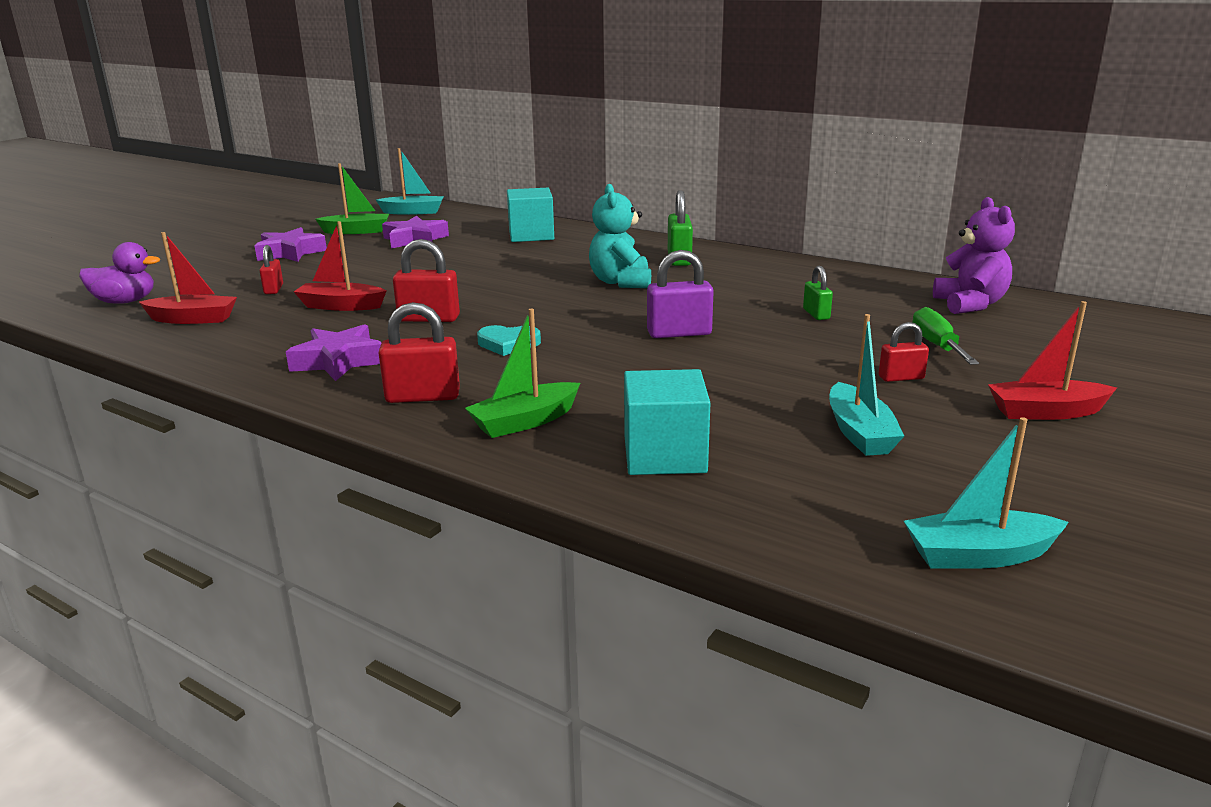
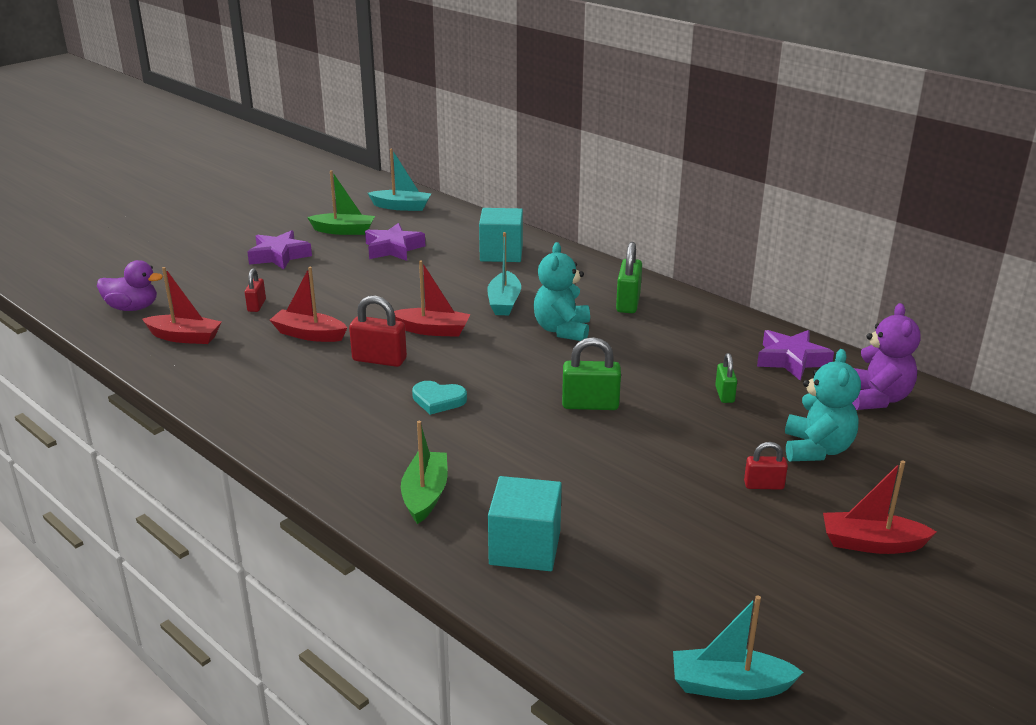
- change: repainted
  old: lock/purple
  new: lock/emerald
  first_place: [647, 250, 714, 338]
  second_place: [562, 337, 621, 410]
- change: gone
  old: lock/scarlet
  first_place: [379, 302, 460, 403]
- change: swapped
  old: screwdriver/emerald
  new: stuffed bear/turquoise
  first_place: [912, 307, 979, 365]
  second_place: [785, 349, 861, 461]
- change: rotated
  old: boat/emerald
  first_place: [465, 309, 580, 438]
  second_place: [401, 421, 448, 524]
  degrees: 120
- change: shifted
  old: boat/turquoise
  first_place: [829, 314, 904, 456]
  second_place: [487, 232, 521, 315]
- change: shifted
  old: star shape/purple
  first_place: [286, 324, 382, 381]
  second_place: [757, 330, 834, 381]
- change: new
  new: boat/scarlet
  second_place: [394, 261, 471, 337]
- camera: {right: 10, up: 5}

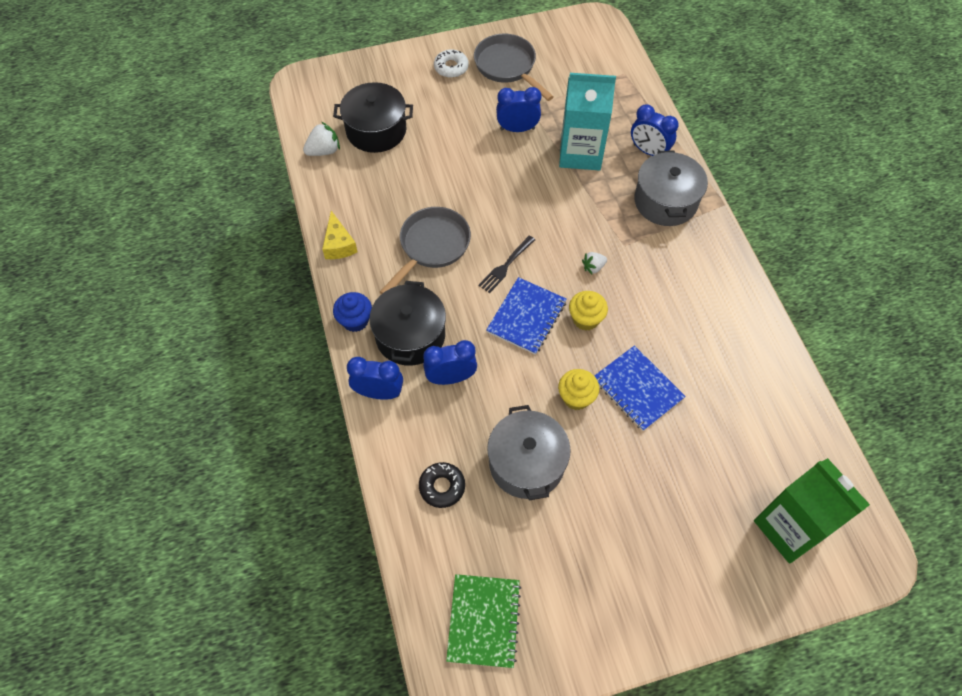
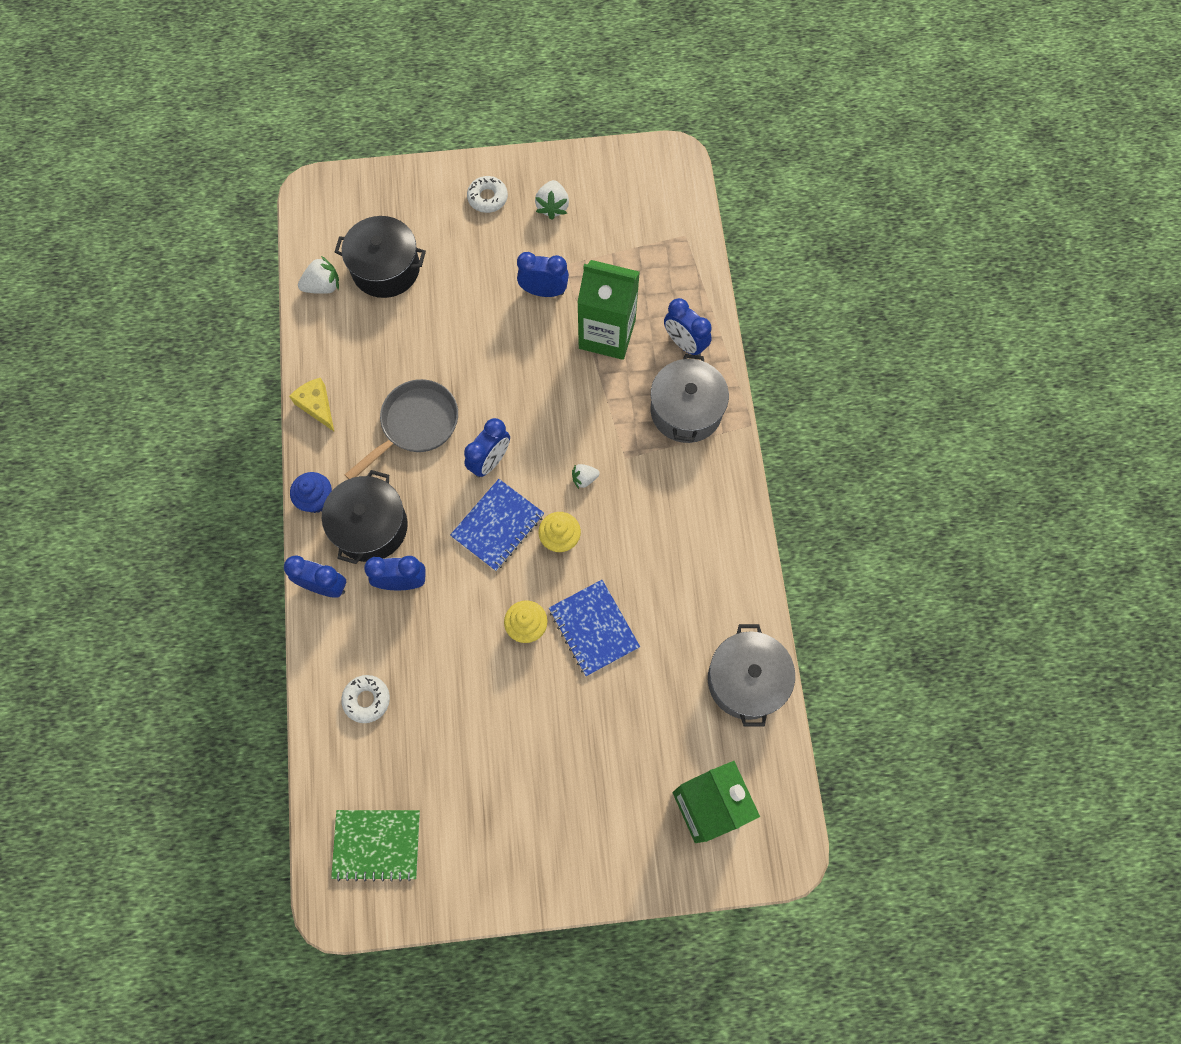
- change: swapped
  old: frying pan/ash-grey
  new: berry/white
  first_place: [474, 34, 554, 101]
  second_place: [535, 180, 569, 220]
- change: repainted
  old: milk carton/turquoise
  new: milk carton/emerald
  first_place: [559, 73, 616, 171]
  second_place: [577, 260, 640, 360]
- change: rotated
  old: piece of cheese/yellow
  first_place: [322, 211, 358, 259]
  second_place: [289, 378, 334, 431]
  degrees: 150
- change: swapped
  old: fork/jet-black
  new: bedside clock/blue
  first_place: [478, 235, 535, 293]
  second_place: [464, 418, 510, 477]
- change: shifted
  old: cooking pot/ash-grey
  first_place: [487, 405, 571, 500]
  second_place: [708, 624, 795, 727]
- change: repainted
  old: glazed donut/jet-black
  new: glazed donut/white
  first_place: [419, 462, 465, 508]
  second_place: [341, 675, 390, 723]
- change: rotated
  old: notebook/emerald
  first_place: [446, 574, 521, 668]
  second_place: [331, 810, 420, 882]
  degrees: 75
- camera: {right: 10, up: 10}

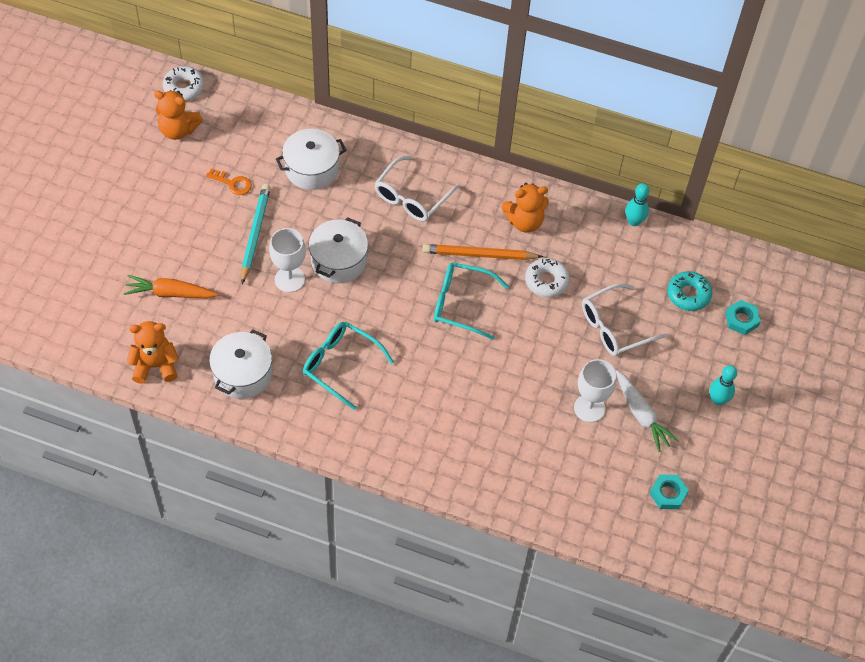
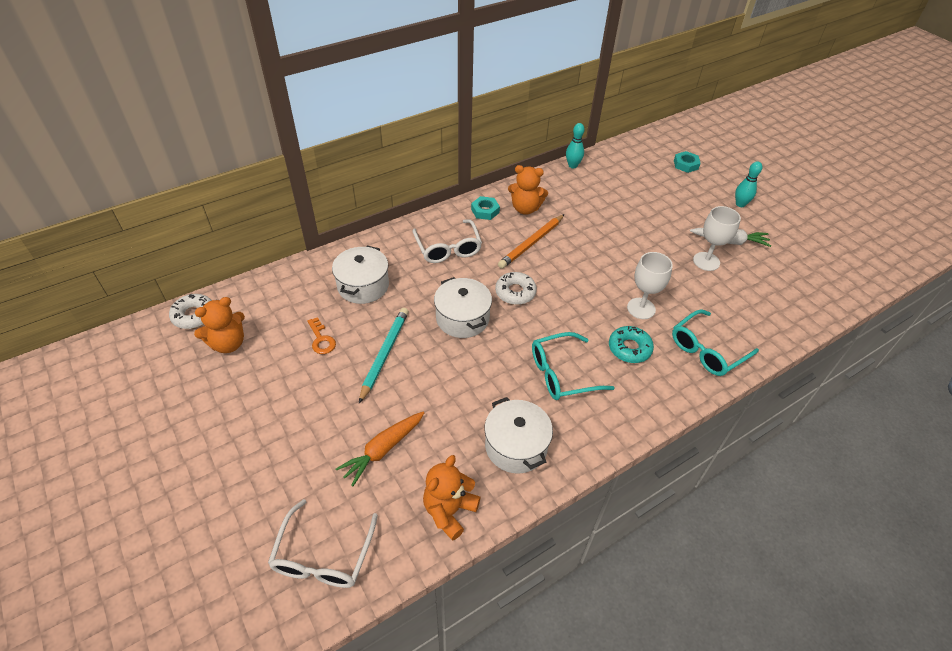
- change: rotated
  old: key/orange
  first_place: [206, 168, 252, 195]
  second_place: [307, 317, 336, 354]
  degrees: 90
- change: rotated
  old: stuffed bear/orange
  first_place: [501, 183, 549, 233]
  second_place: [508, 165, 548, 215]
  degrees: 75
- change: rotated
  old: lead pencil/turquoise
  first_place: [241, 184, 271, 284]
  second_place: [359, 308, 409, 403]
  degrees: 60
- change: shifted
  old: chalice/white
  first_place: [269, 228, 306, 292]
  second_place: [627, 252, 673, 319]
- change: shifted
  old: glazed donut/white
  first_place: [525, 258, 570, 298]
  second_place: [495, 272, 537, 305]
- change: shifted
  old: spectacles/turquoise
  first_place: [434, 262, 509, 340]
  second_place: [672, 309, 759, 376]
- change: shifted
  old: glazed donut/turquoise
  first_place: [667, 271, 712, 311]
  second_place: [609, 326, 654, 363]
- change: shifted
  old: spectacles/white
  first_place: [582, 283, 667, 356]
  second_place: [268, 499, 378, 588]
- change: shifted
  old: hex nut/turquoise
  first_place: [649, 474, 689, 509]
  second_place: [471, 196, 500, 220]
- camera: {right: -50, up: -10}

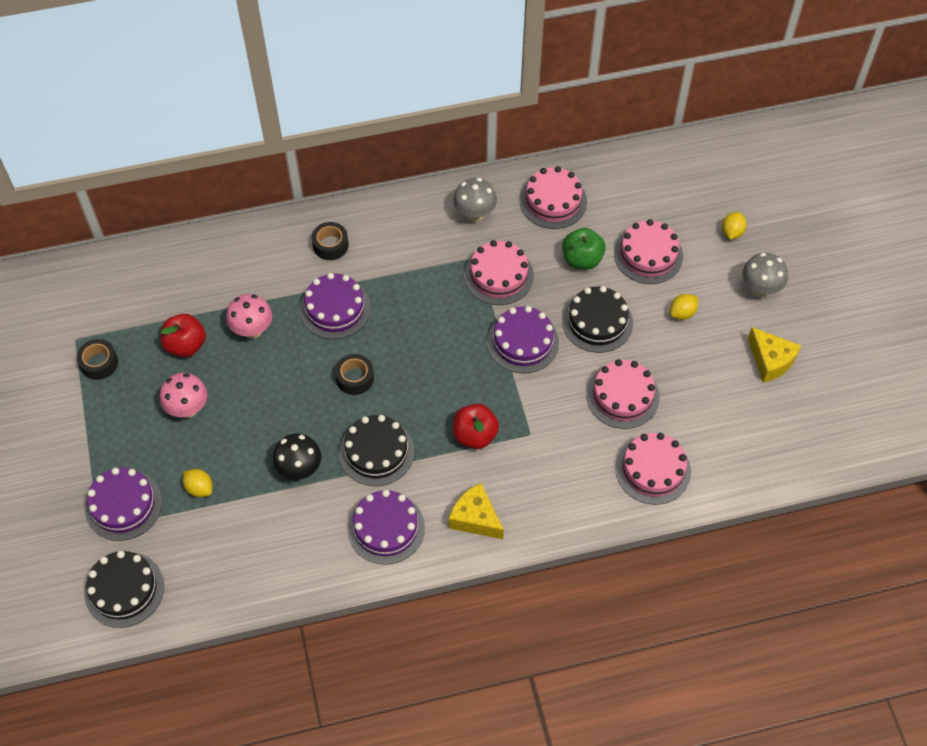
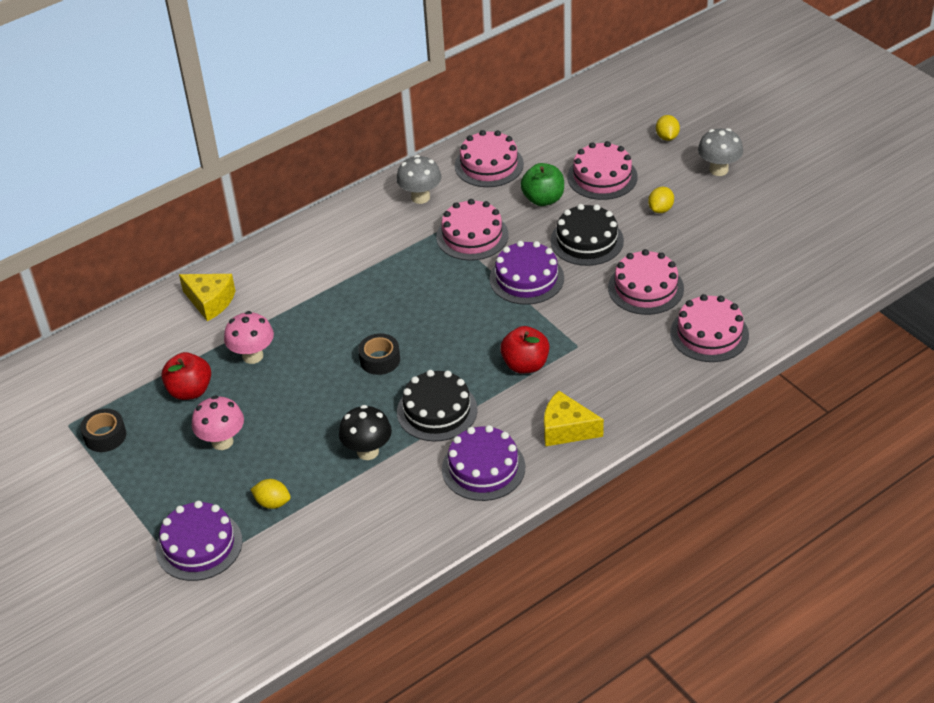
- change: gone
  old: roll of tape/jet-black
  first_place: [311, 222, 349, 260]
- change: gone
  old: cake/purple
  first_place: [300, 273, 371, 339]
- change: shifted
  old: piece of cheese/yellow
  first_place: [748, 327, 801, 382]
  second_place: [179, 274, 235, 321]
- change: gone
  old: cake/jet-black
  first_place: [84, 551, 164, 628]
- camera: {right: -20, up: -15}

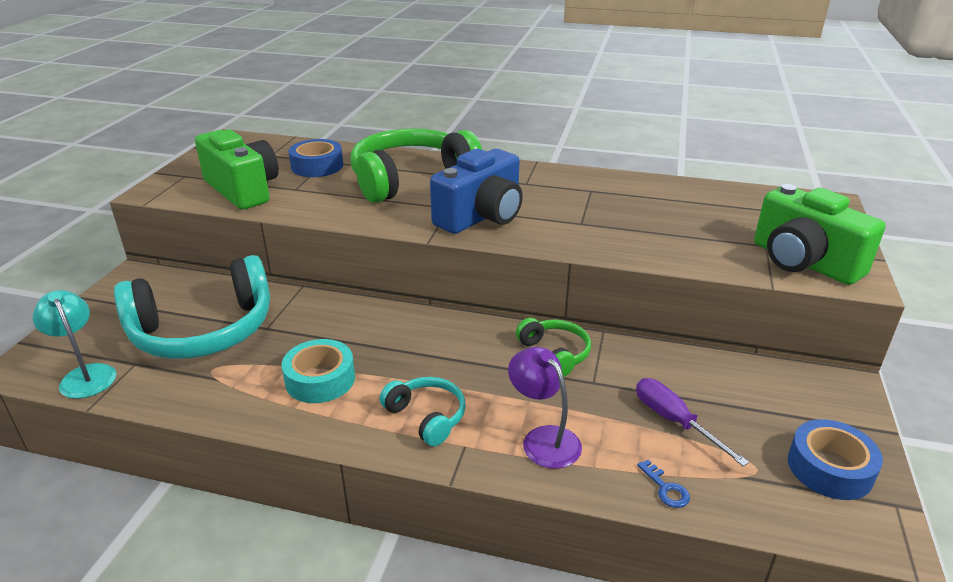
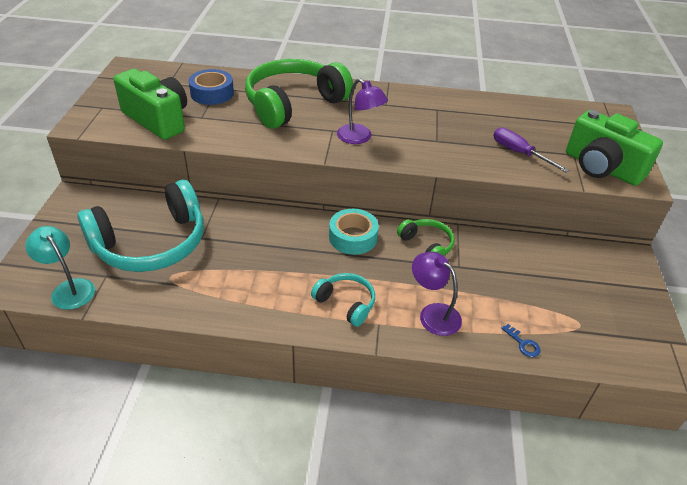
- change: swapped
  old: photo camera/blue
  new: reading lamp/purple
  first_place: [430, 149, 523, 234]
  second_place: [337, 78, 388, 144]
- change: shifted
  old: roll of tape/turquoise
  first_place: [282, 339, 355, 403]
  second_place: [329, 209, 379, 255]
- change: shifted
  old: screwdriver/purple
  first_place: [636, 378, 749, 466]
  second_place: [494, 128, 569, 173]
- change: gone
  old: roll of tape/blue
  first_place: [788, 419, 883, 500]
- camera: {right: -10, up: 10}

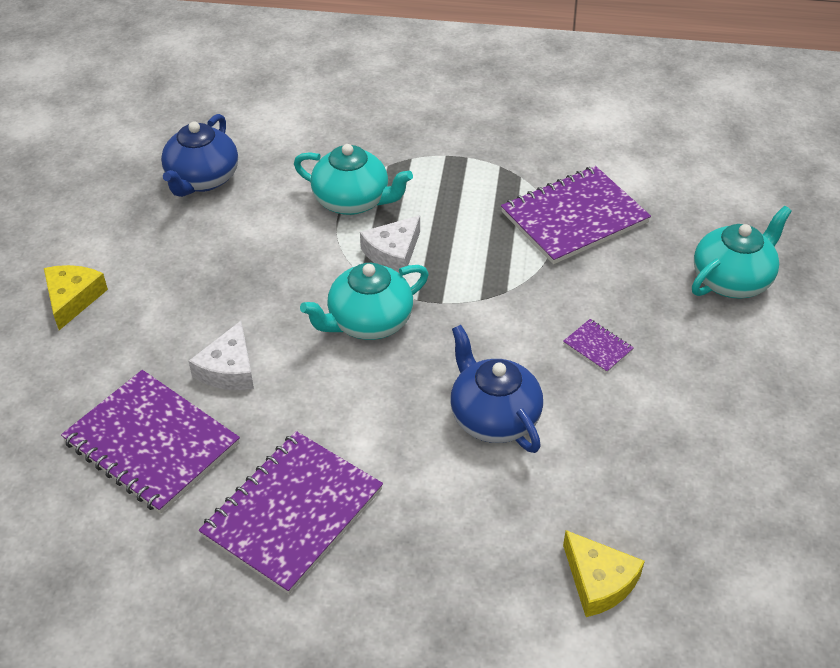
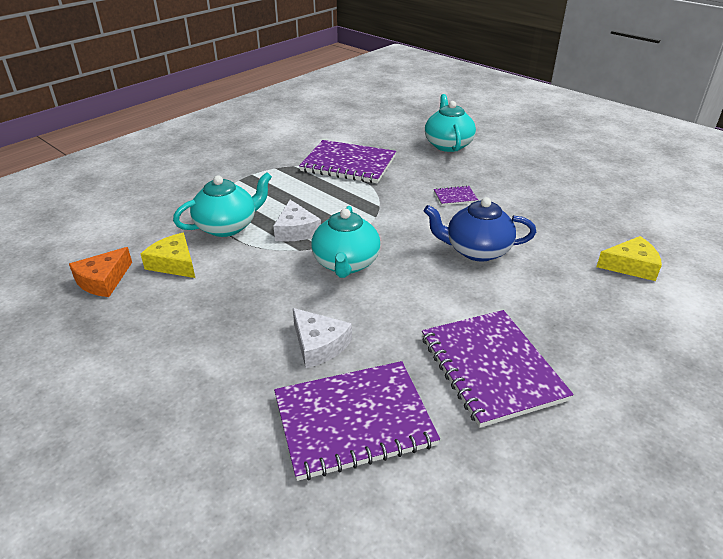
- change: swapped
  old: teapot/blue
  new: piece of cheese/orange
  first_place: [161, 114, 238, 197]
  second_place: [69, 247, 132, 297]
- change: rotated
  old: notebook/purple
  first_place: [501, 166, 651, 264]
  second_place: [299, 140, 396, 183]
  degrees: -75
- change: shifted
  old: piece of cheese/yellow
  first_place: [44, 265, 108, 330]
  second_place: [141, 233, 195, 278]
- camera: {right: -55, up: -10}

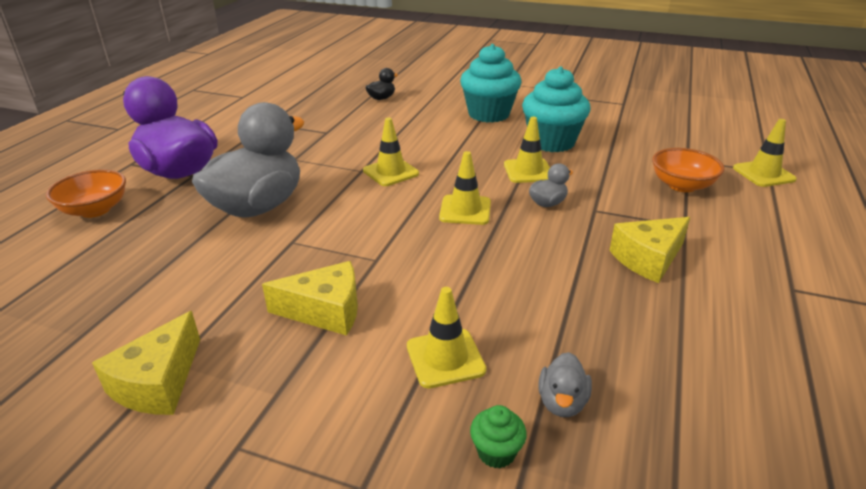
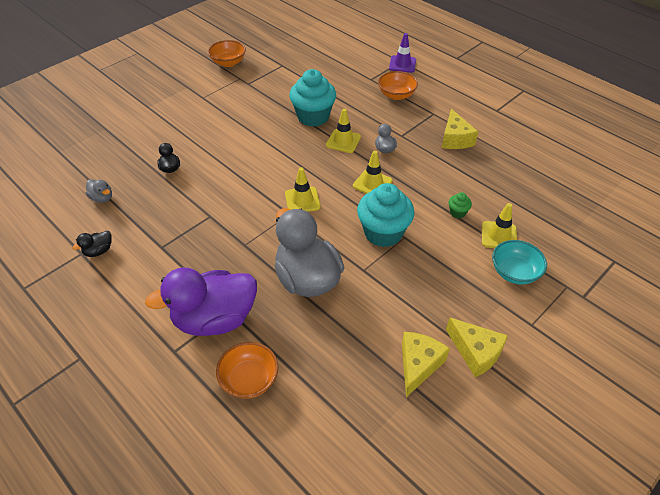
- change: shifted
  old: fairy cake/turquoise
  first_place: [460, 44, 522, 123]
  second_place: [357, 183, 415, 247]
- change: repainted
  old: traffic cone/yellow
  new: traffic cone/purple
  first_place: [733, 119, 797, 187]
  second_place: [389, 33, 416, 73]
- change: shifted
  old: piece of cheese/yellow
  first_place: [262, 261, 358, 336]
  second_place: [402, 332, 450, 397]
- change: shifted
  old: toy duck/ash-grey
  first_place: [538, 352, 592, 417]
  second_place: [86, 179, 112, 203]
- change: shifted
  old: fairy cake/emerald
  first_place: [470, 405, 527, 468]
  second_place: [449, 192, 472, 218]
- change: new
  new: deep dish/orange
  second_place: [208, 40, 246, 67]
- change: new
  new: toy duck/jet-black
  second_place: [72, 231, 112, 257]
- change: new
  new: deep dish/turquoise
  second_place: [492, 240, 547, 285]
- camera: {right: -65, up: 15}

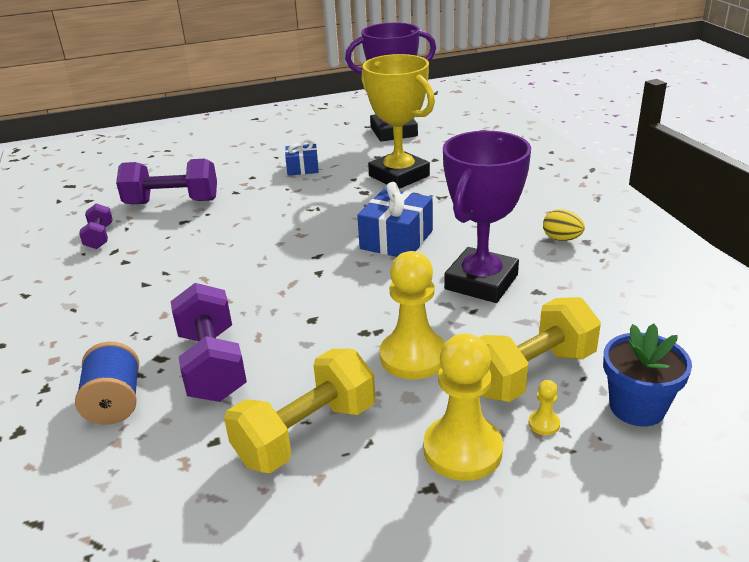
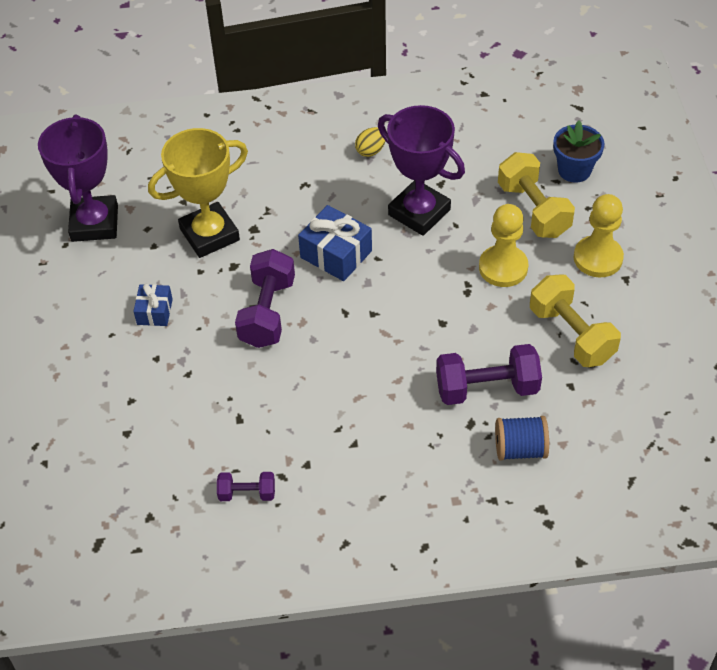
- change: shifted
  old: dumbbell/purple
  first_place: [116, 159, 217, 204]
  second_place: [235, 249, 295, 348]
- change: gone
  old: pawn/yellow
  first_place: [529, 380, 560, 435]
- camera: {right: -80, up: 20}

